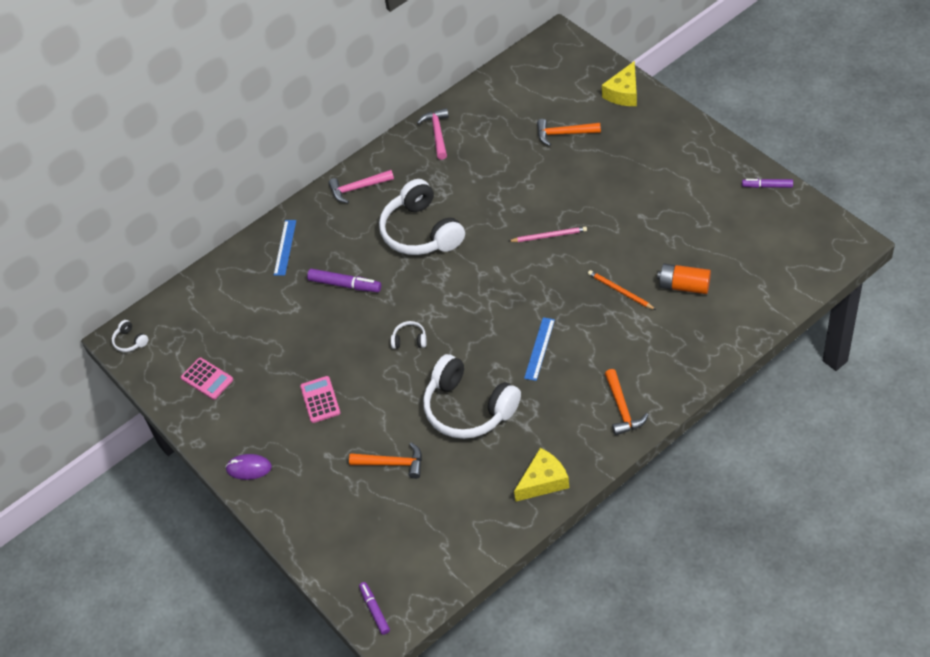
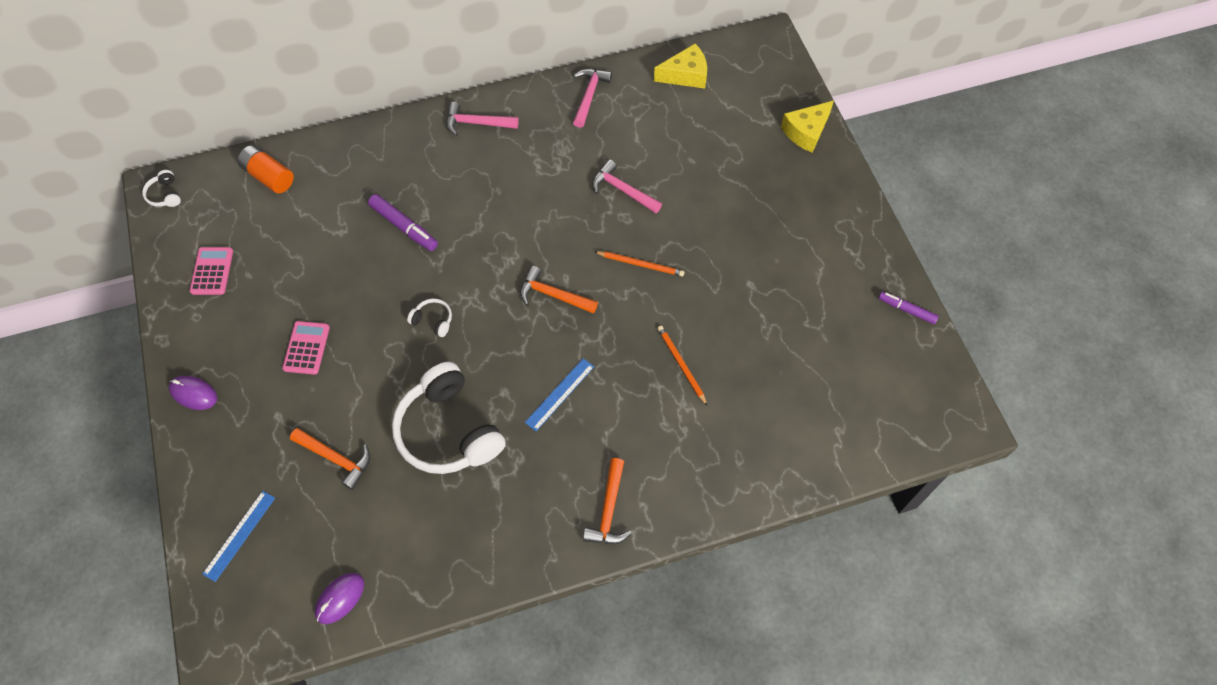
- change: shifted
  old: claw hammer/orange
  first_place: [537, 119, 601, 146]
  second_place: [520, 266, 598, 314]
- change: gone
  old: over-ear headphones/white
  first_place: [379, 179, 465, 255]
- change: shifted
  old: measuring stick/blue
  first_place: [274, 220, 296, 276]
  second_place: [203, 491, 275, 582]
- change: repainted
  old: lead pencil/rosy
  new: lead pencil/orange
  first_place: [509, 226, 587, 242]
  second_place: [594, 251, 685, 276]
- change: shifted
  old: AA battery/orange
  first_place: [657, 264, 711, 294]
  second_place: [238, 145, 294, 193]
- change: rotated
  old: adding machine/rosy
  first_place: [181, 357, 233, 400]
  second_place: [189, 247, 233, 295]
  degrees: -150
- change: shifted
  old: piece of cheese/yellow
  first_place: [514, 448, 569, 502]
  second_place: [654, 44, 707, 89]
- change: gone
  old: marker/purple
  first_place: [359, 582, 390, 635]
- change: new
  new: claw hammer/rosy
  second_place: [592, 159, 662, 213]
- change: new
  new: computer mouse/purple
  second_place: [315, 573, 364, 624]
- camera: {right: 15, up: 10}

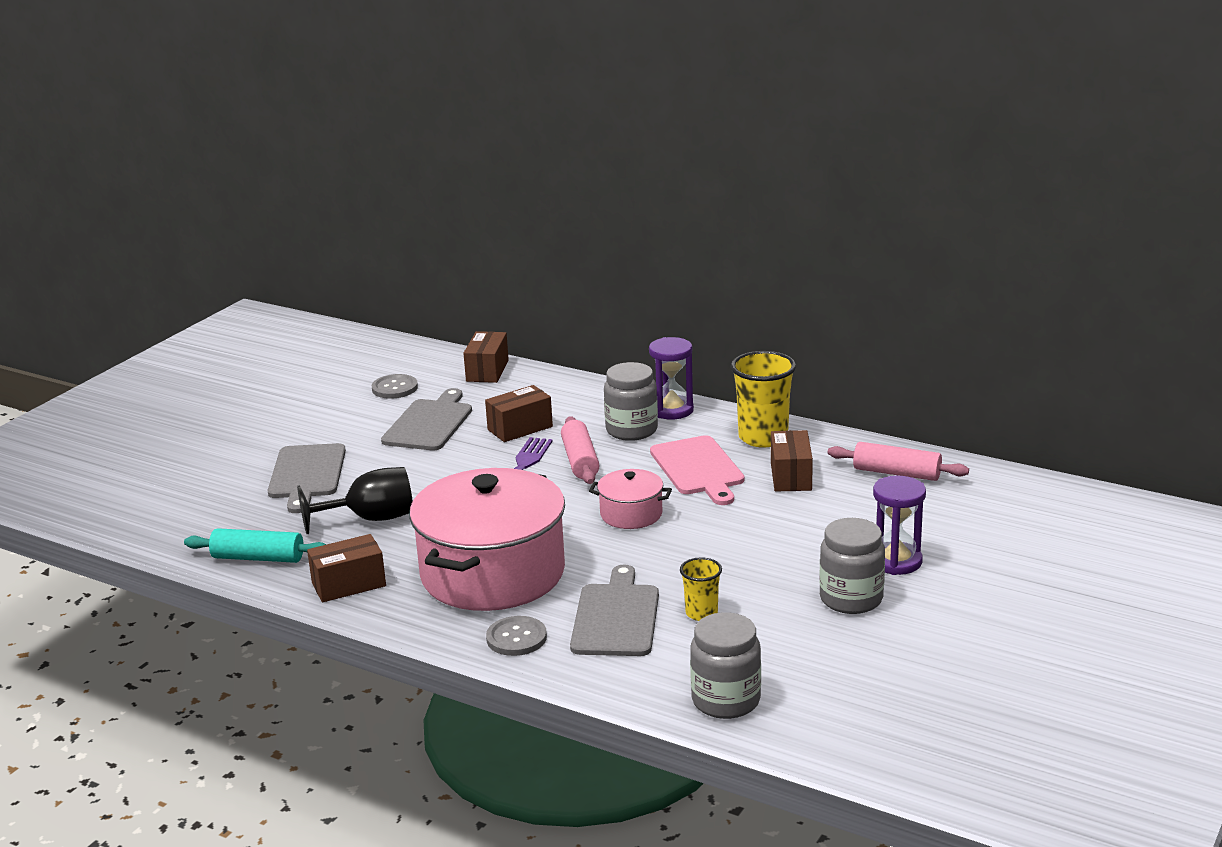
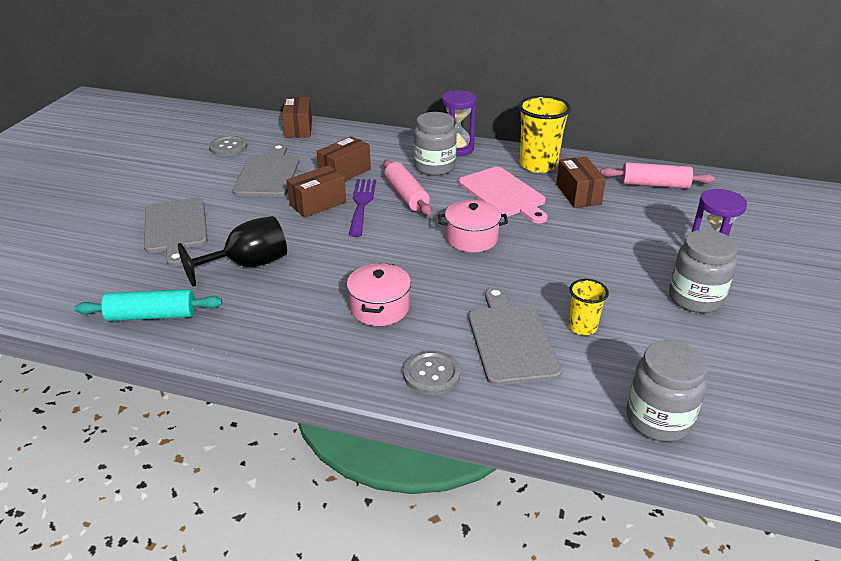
- change: scaled
  old: cooking pot/rosy
  first_place: [409, 468, 565, 611]
  second_place: [347, 263, 411, 326]
  factor: 0.46
- change: shifted
  old: box/brown
  first_place: [307, 534, 386, 602]
  second_place: [286, 165, 346, 218]
- camera: {right: -15, up: 10}

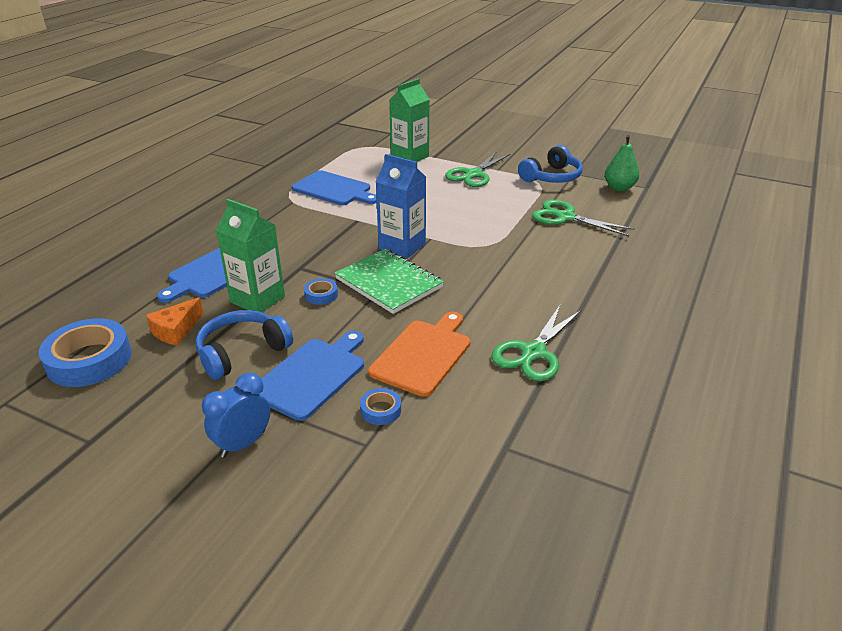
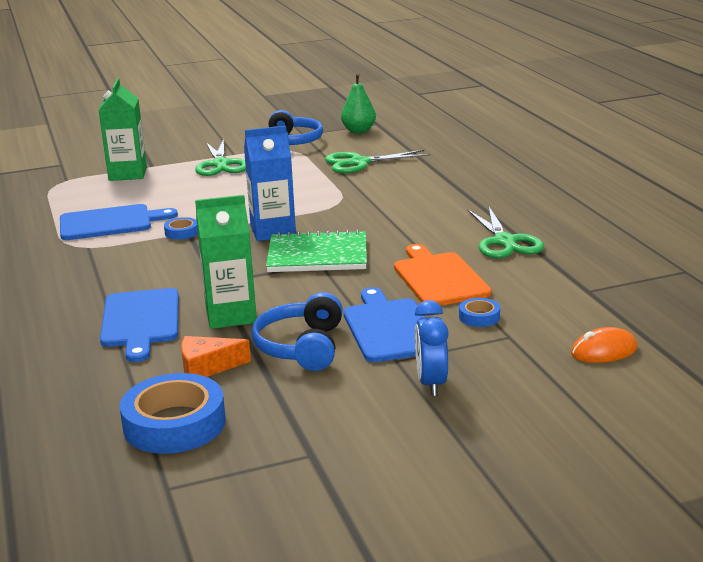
- change: shifted
  old: roll of tape/blue
  first_place: [304, 278, 338, 305]
  second_place: [164, 217, 198, 240]
- change: rotated
  old: piece of cheese/orange
  first_place: [146, 297, 204, 346]
  second_place: [181, 336, 251, 377]
  degrees: 90
- change: new
  new: computer mouse/orange
  second_place: [571, 327, 638, 363]
- camera: {right: -45, up: -10}

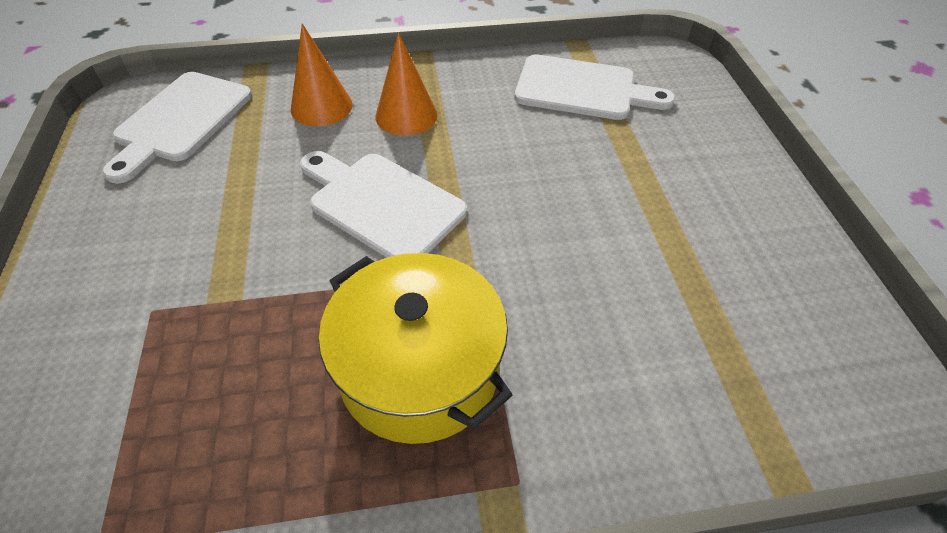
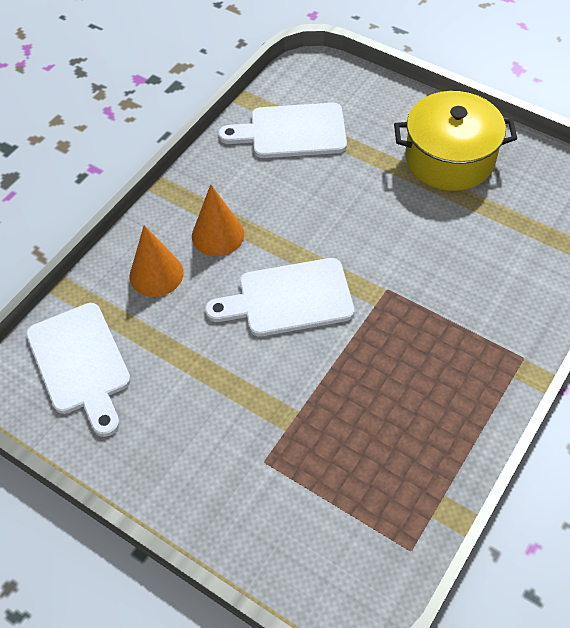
- change: rotated
  old: chopping board/white
  first_place: [514, 55, 675, 120]
  second_place: [218, 103, 347, 158]
  degrees: -150
- change: shifted
  old: cooking pot/yellow
  first_place: [319, 253, 512, 444]
  second_place: [394, 91, 517, 191]
- camera: {right: -45, up: 5}

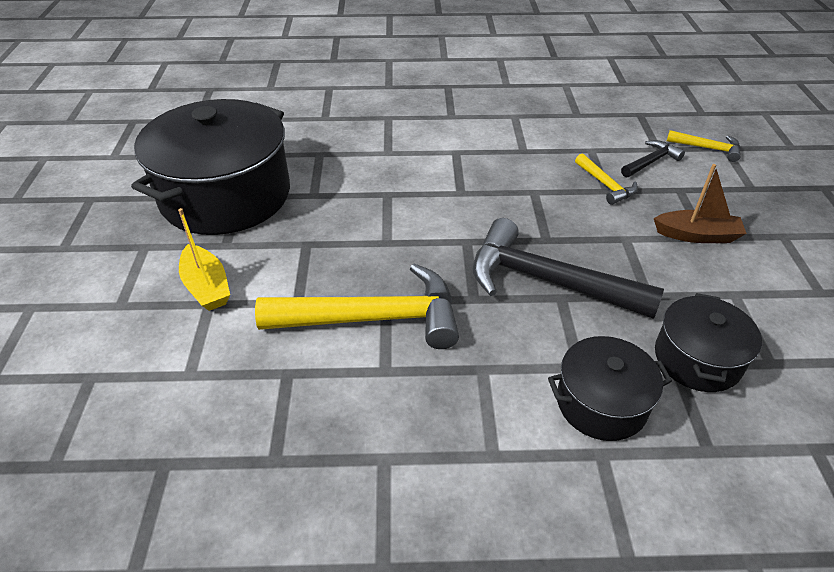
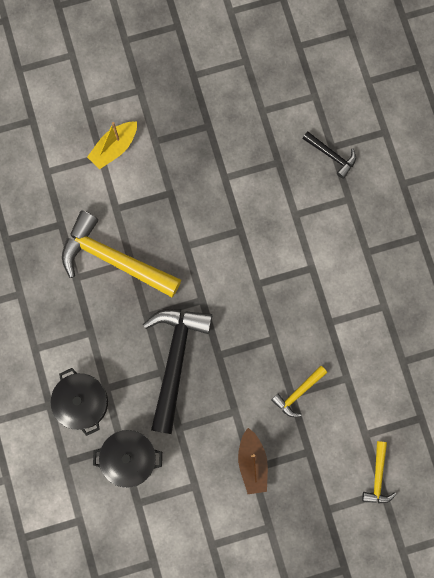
- change: gone
  old: cooking pot/jet-black
  first_place: [131, 99, 290, 235]
- change: shifted
  old: claw hammer/jet-black
  first_place: [621, 140, 685, 178]
  second_place: [302, 131, 356, 179]
- change: rotated
  old: claw hammer/yellow
  first_place: [255, 264, 459, 349]
  second_place: [62, 210, 181, 297]
  degrees: 135
- camera: {right: 75, up: 35}

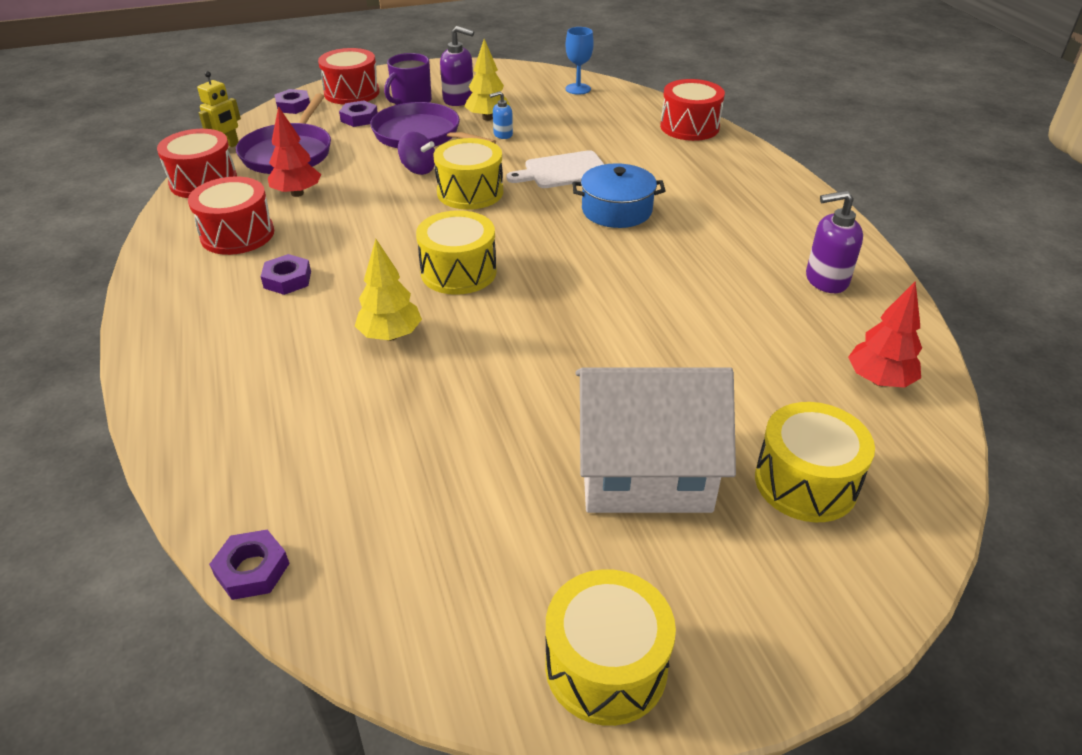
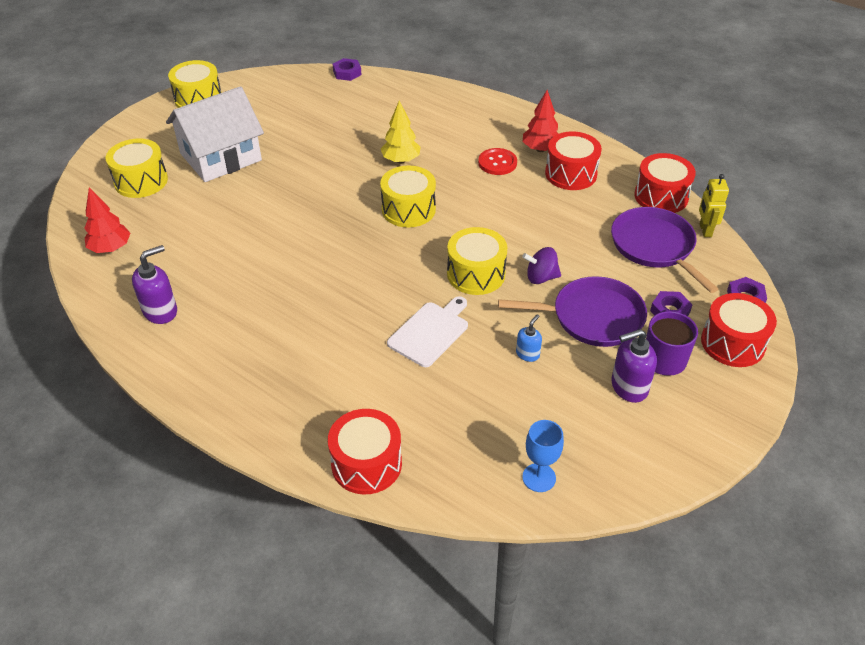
- change: gone
  old: fir tree/yellow
  first_place: [464, 39, 510, 121]
- change: shifted
  old: fir tree/scarlet
  first_place: [268, 106, 321, 197]
  second_place: [523, 90, 558, 152]
- change: gone
  old: cooking pot/blue
  first_place: [572, 163, 666, 228]
- change: swapped
  old: hex nut/purple
  new: button/scarlet
  first_place: [260, 254, 311, 295]
  second_place: [478, 148, 517, 175]
- camera: {right: 145, up: 5}

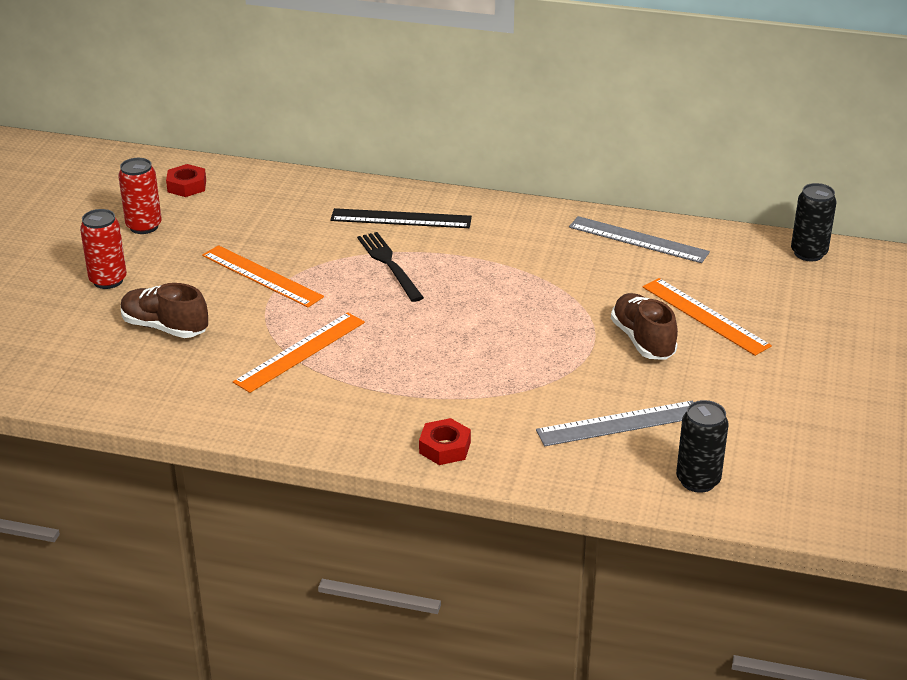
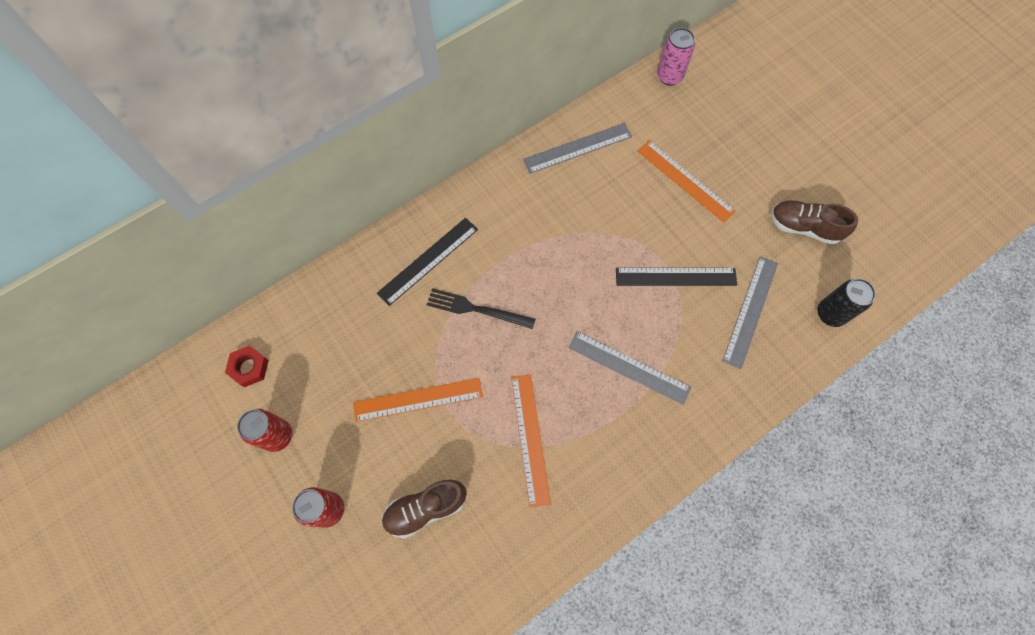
- change: repainted
  old: can/jet-black
  new: can/rosy
  first_place: [791, 183, 837, 261]
  second_place: [657, 28, 695, 85]
- change: rotated
  old: measuring stick/orange
  first_place: [643, 278, 772, 356]
  second_place: [638, 140, 735, 223]
  degrees: 45
- change: shifted
  old: lace-up shoe/brown
  first_place: [611, 293, 678, 360]
  second_place: [771, 201, 858, 245]
- change: gone
  old: hex nut/scarlet
  first_place: [419, 418, 471, 465]
- change: new
  new: measuring stick/jet-black
  second_place: [616, 268, 737, 286]
- change: new
  new: measuring stick/ash-grey
  second_place: [568, 331, 691, 405]
- camera: {right: -50, up: 35}

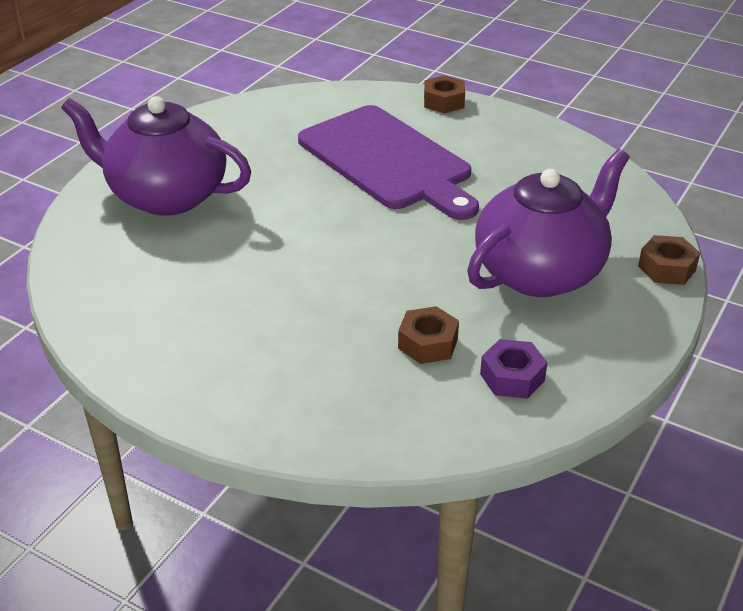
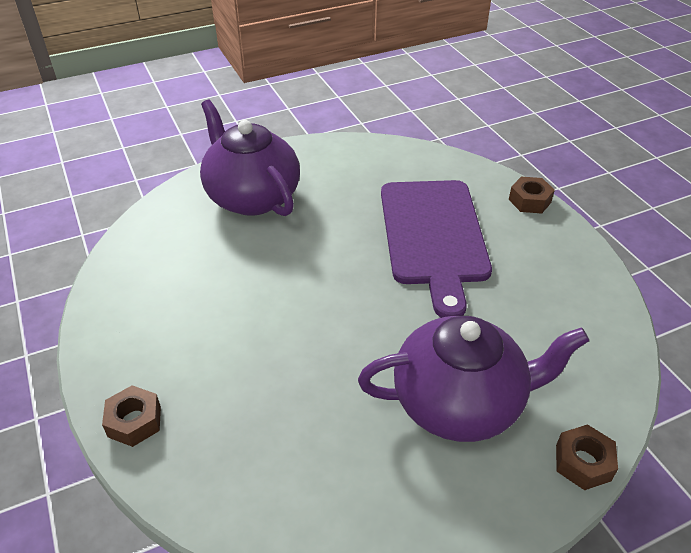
- change: shifted
  old: hex nut/brown
  first_place: [398, 306, 459, 364]
  second_place: [102, 385, 161, 447]
- change: gone
  old: hex nut/purple
  first_place: [480, 339, 548, 399]
- camera: {right: 35, up: 5}

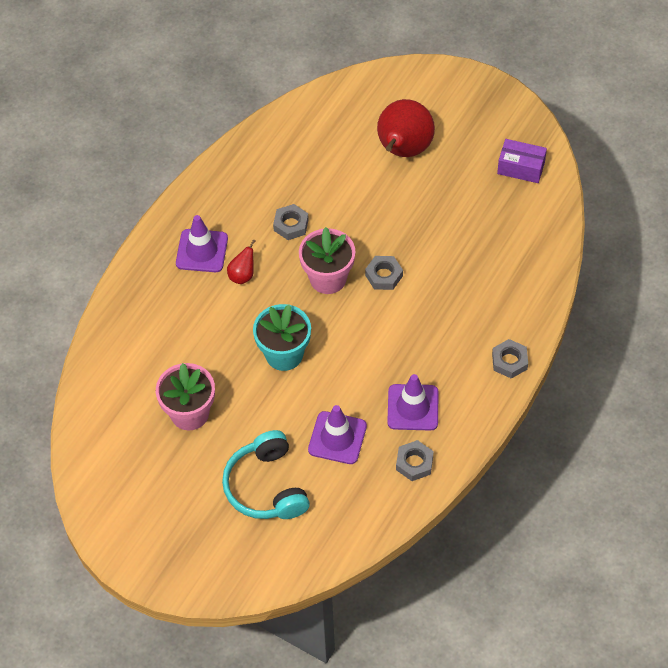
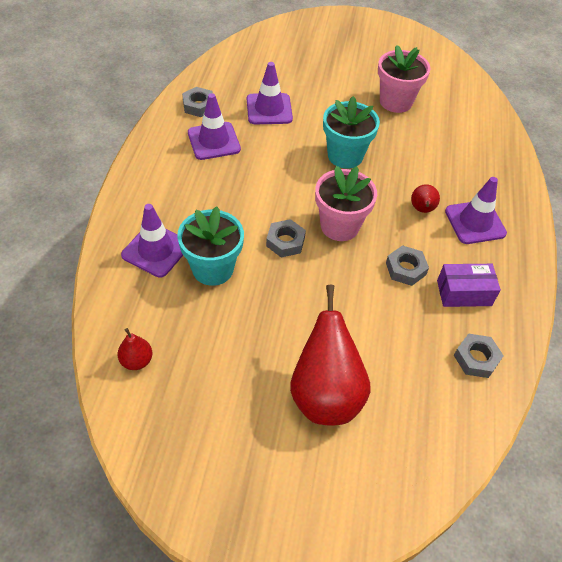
- change: shifted
  old: box/purple
  first_place: [497, 139, 547, 183]
  second_place: [437, 264, 501, 307]
- change: shifted
  old: hex nut/ash-grey
  first_place: [492, 339, 528, 379]
  second_place: [454, 333, 504, 378]
- change: gone
  old: over-ear headphones/turquoise
  first_place: [222, 430, 310, 519]
- change: new
  new: traffic cone/purple
  second_place: [121, 204, 183, 277]
- change: new
  new: plant pot/turquoise
  second_place: [177, 206, 244, 286]
- change: new
  new: pear fruit/scarlet
  second_place: [117, 328, 152, 370]
- camera: {right: 155, up: -5}

